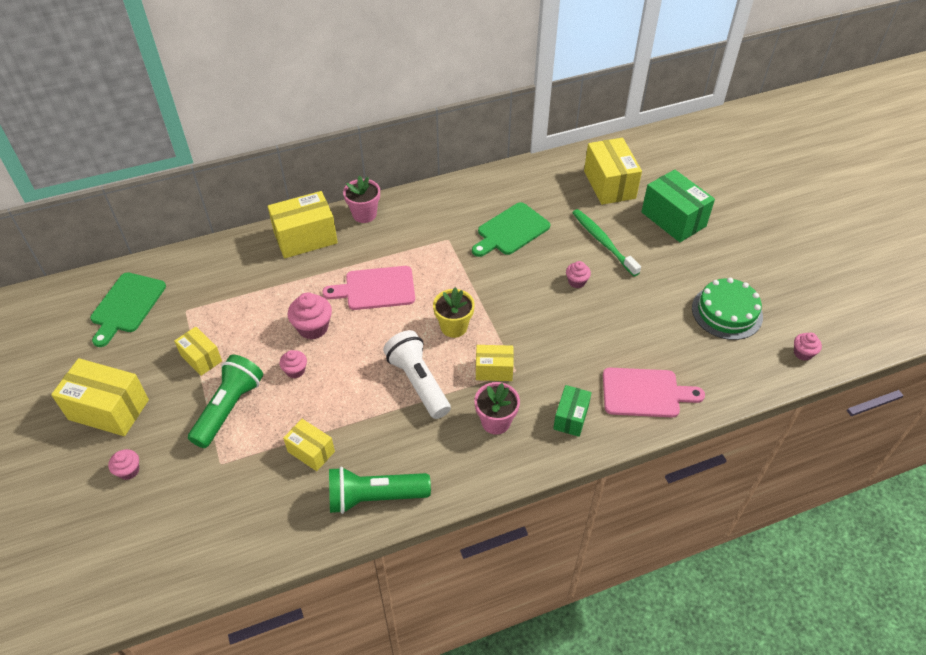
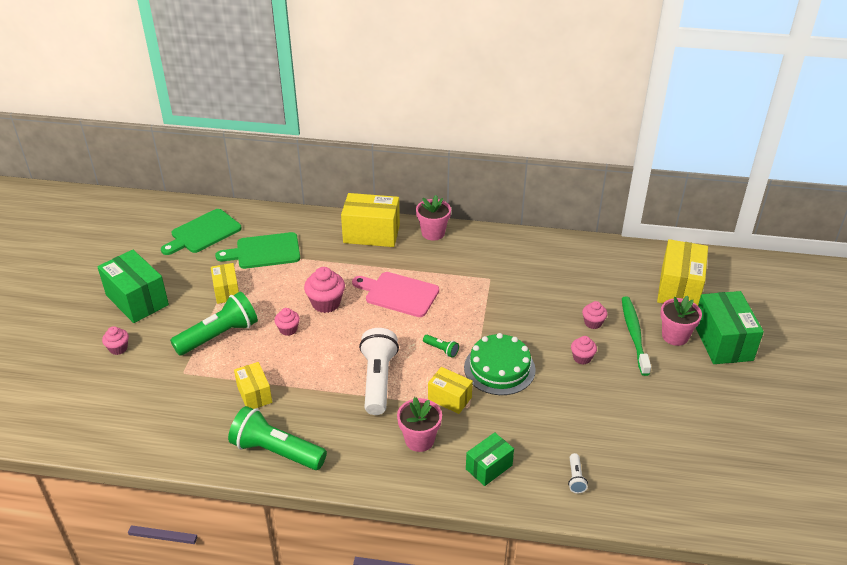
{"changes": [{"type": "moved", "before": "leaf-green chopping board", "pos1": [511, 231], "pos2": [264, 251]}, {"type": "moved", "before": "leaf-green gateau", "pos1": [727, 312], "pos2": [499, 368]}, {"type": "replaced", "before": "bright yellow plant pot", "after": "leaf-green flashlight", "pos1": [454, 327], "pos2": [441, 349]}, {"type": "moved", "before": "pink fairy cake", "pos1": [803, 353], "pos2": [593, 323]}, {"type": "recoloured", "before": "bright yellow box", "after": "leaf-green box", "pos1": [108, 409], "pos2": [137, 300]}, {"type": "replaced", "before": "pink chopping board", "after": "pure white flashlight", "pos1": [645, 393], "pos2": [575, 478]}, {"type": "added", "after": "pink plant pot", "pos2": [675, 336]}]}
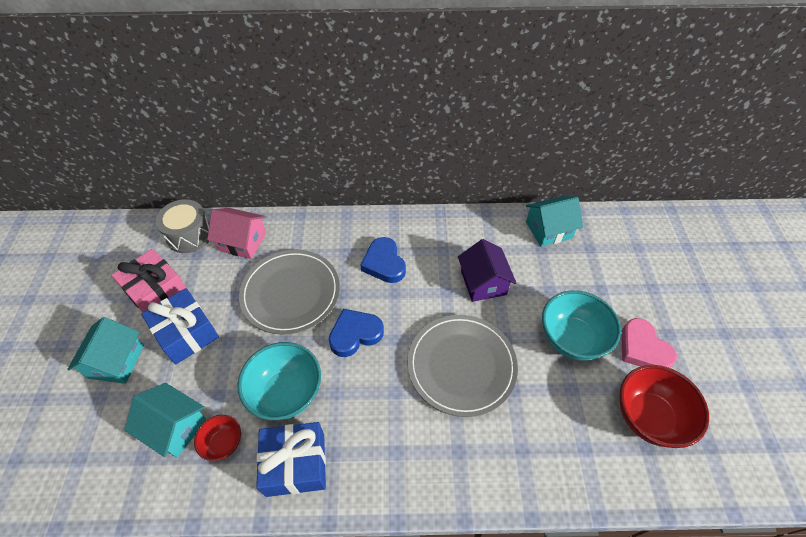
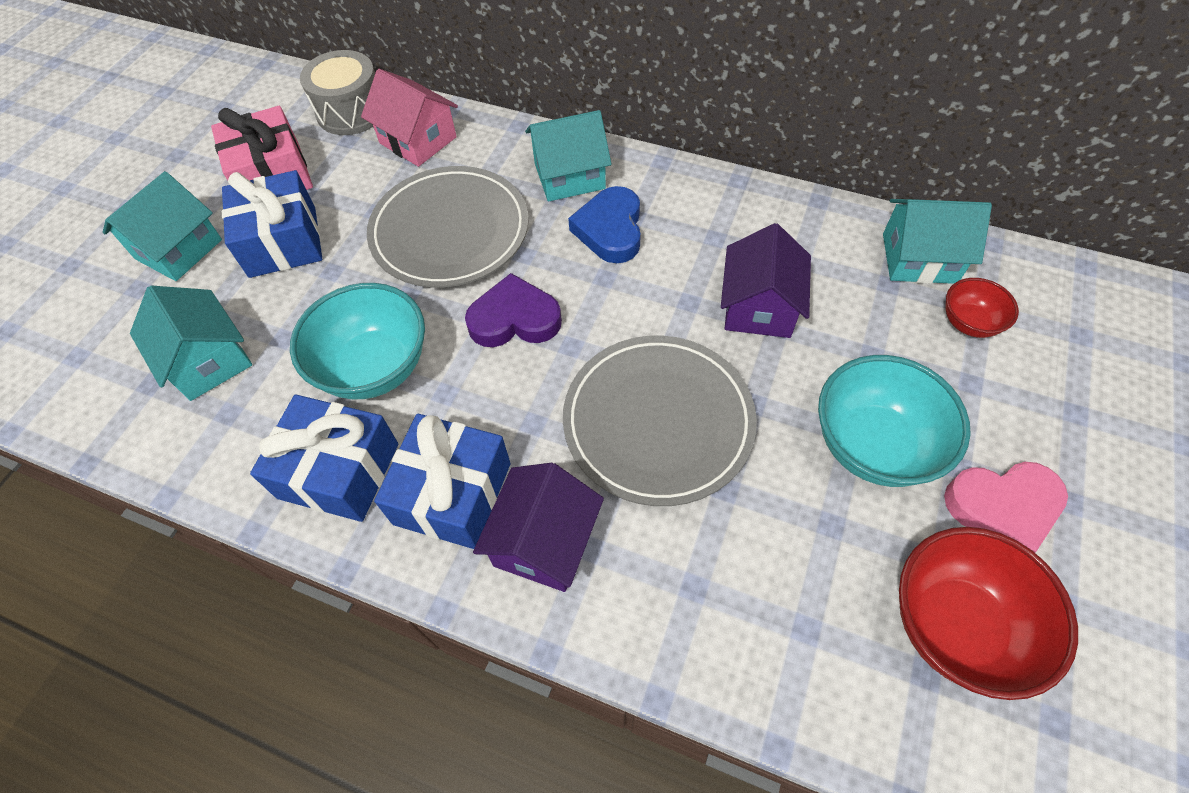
{"changes": [{"type": "recoloured", "before": "royal blue heart shape", "after": "violet heart shape", "pos1": [355, 334], "pos2": [514, 319]}, {"type": "turned", "before": "pink heart shape", "pos1": [643, 348], "pos2": [1003, 507], "turn": -90}, {"type": "moved", "before": "scarlet bowl", "pos1": [223, 443], "pos2": [969, 323]}, {"type": "added", "after": "teal house", "pos2": [569, 176]}, {"type": "added", "after": "royal blue gift", "pos2": [452, 493]}, {"type": "added", "after": "violet house", "pos2": [544, 542]}]}
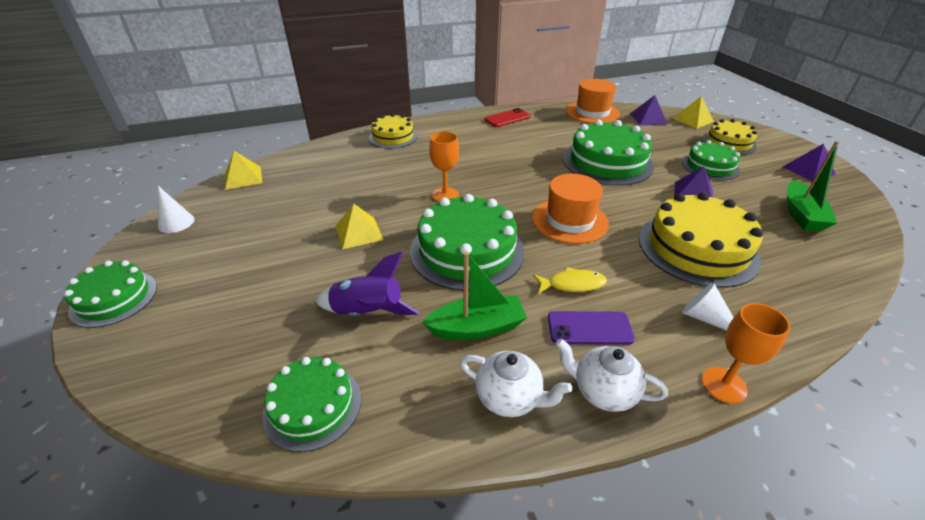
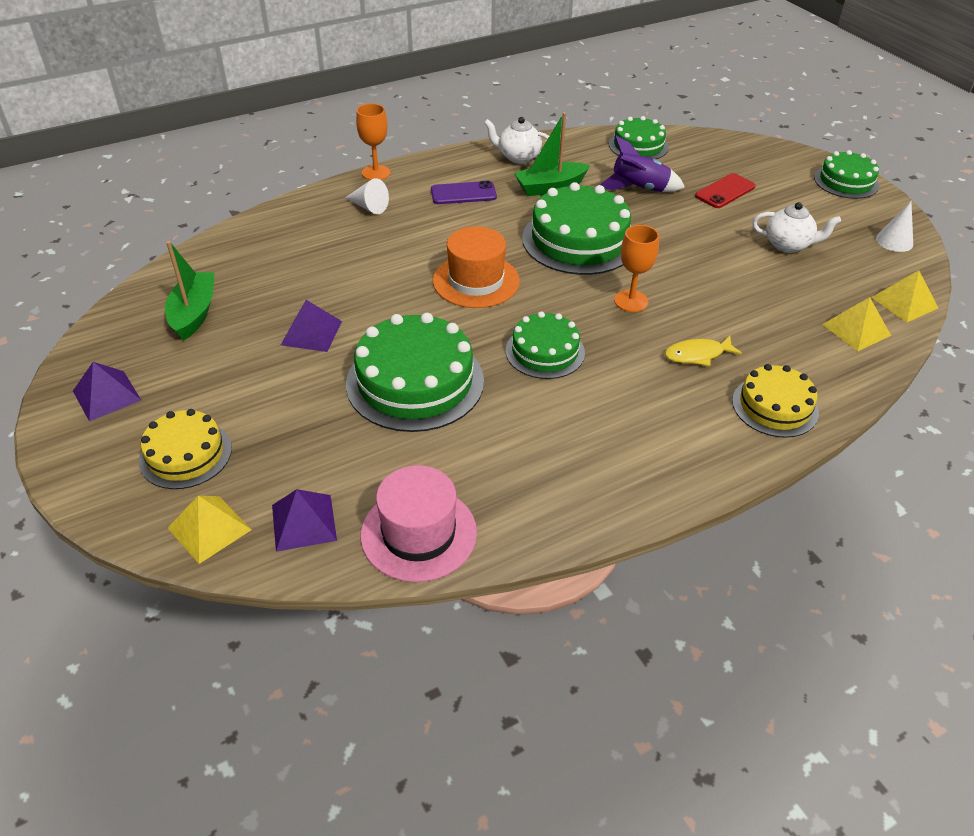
{"changes": [{"type": "recoloured", "before": "orange top hat", "after": "pink top hat", "pos1": [592, 112], "pos2": [419, 533]}, {"type": "moved", "before": "scarlet phone", "pos1": [507, 118], "pos2": [725, 191]}, {"type": "moved", "before": "leaf-green gateau", "pos1": [710, 166], "pos2": [545, 351]}, {"type": "removed", "before": "bright yellow gateau", "pos1": [697, 248]}, {"type": "moved", "before": "bright yellow pyramid", "pos1": [359, 232], "pos2": [856, 330]}, {"type": "moved", "before": "bright yellow fish figure", "pos1": [572, 284], "pos2": [697, 355]}, {"type": "moved", "before": "pure white tea pot", "pos1": [603, 391], "pos2": [788, 245]}]}
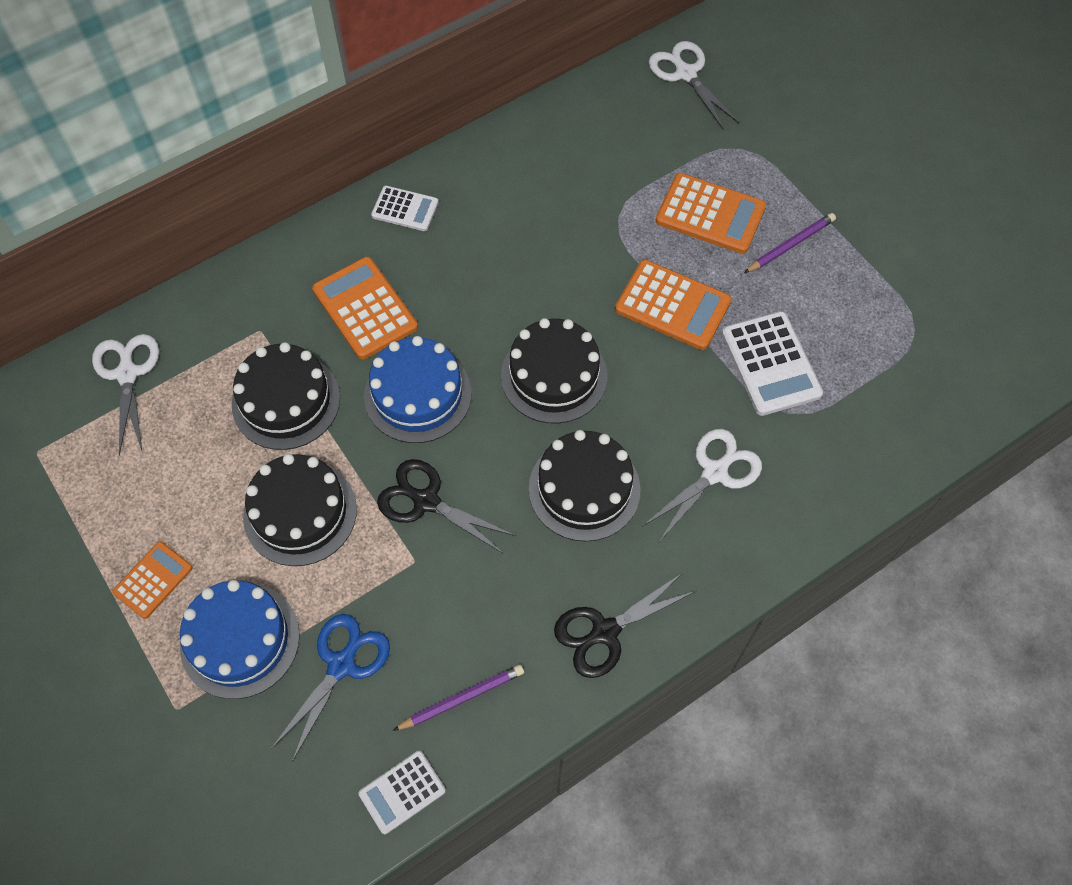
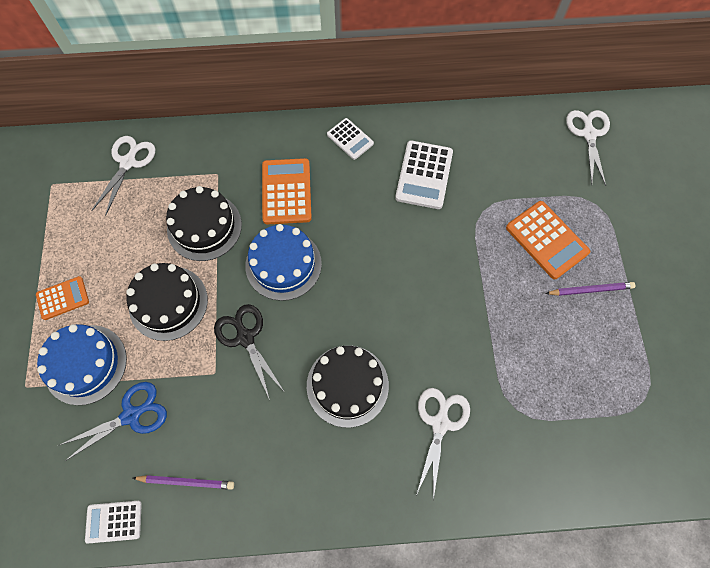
{"changes": [{"type": "removed", "before": "orange pocket calculator", "pos1": [672, 305]}, {"type": "moved", "before": "pure white pocket calculator", "pos1": [771, 364], "pos2": [424, 175]}, {"type": "removed", "before": "jet-black gateau", "pos1": [554, 376]}, {"type": "turned", "before": "pure white pair of scissors", "pos1": [715, 472], "pos2": [440, 423], "turn": -60}, {"type": "removed", "before": "jet-black pair of scissors", "pos1": [604, 632]}]}
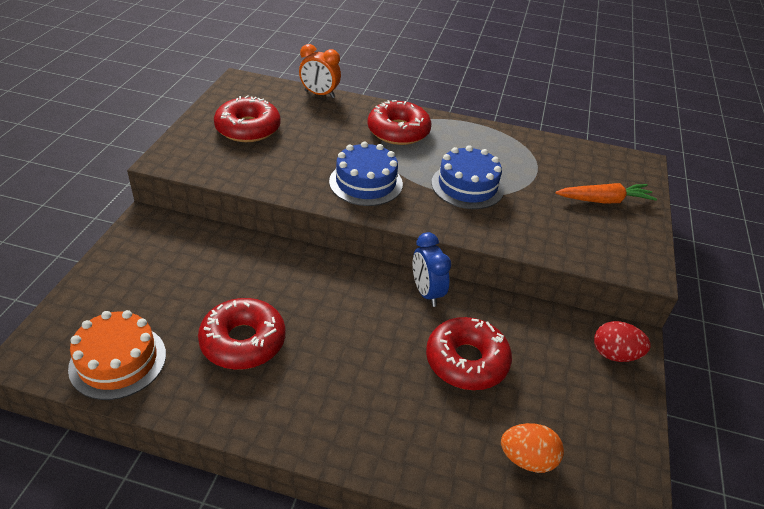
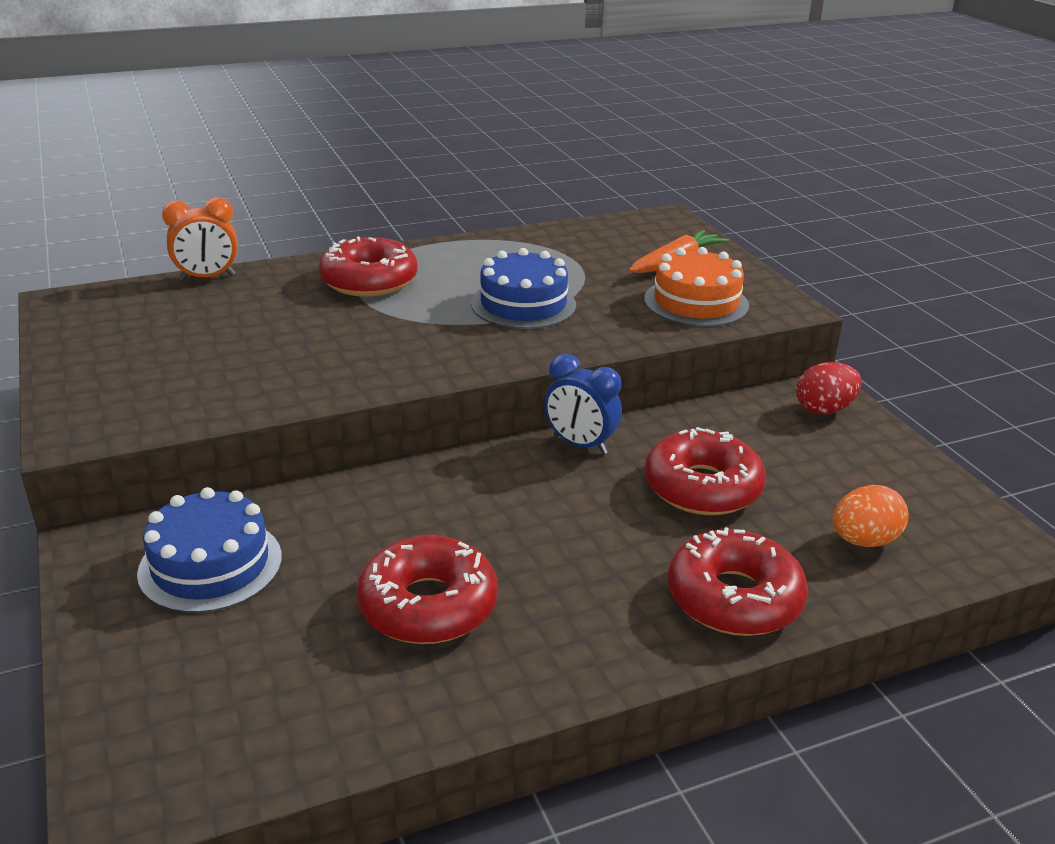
{"changes": [{"type": "moved", "before": "scarlet doughnut", "pos1": [248, 128], "pos2": [734, 598]}, {"type": "moved", "before": "royal blue gateau", "pos1": [366, 182], "pos2": [210, 565]}, {"type": "moved", "before": "orange gateau", "pos1": [118, 361], "pos2": [696, 302]}]}
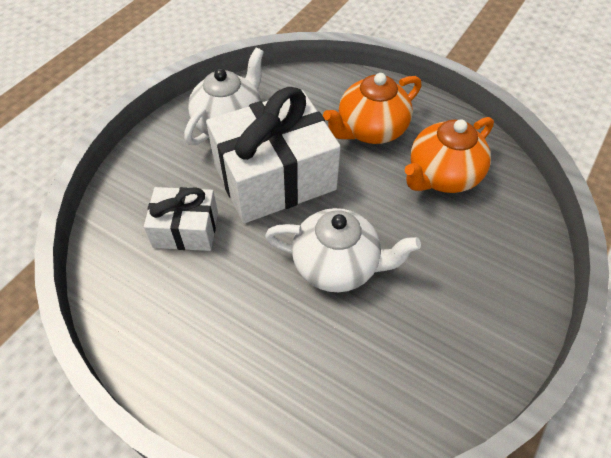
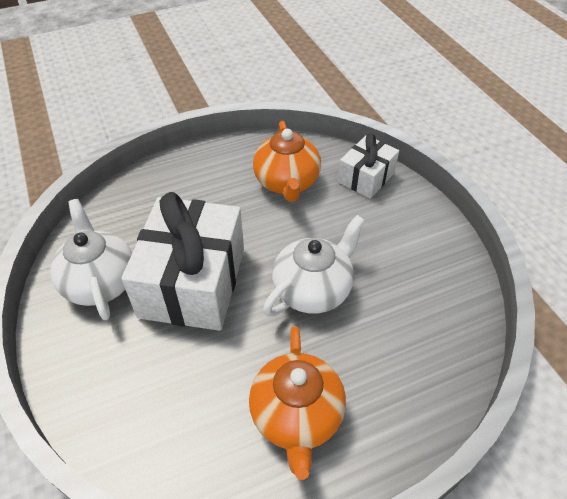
{"changes": [{"type": "moved", "before": "orange tea pot", "pos1": [370, 130], "pos2": [296, 416]}, {"type": "moved", "before": "pure white gift", "pos1": [186, 229], "pos2": [366, 177]}]}
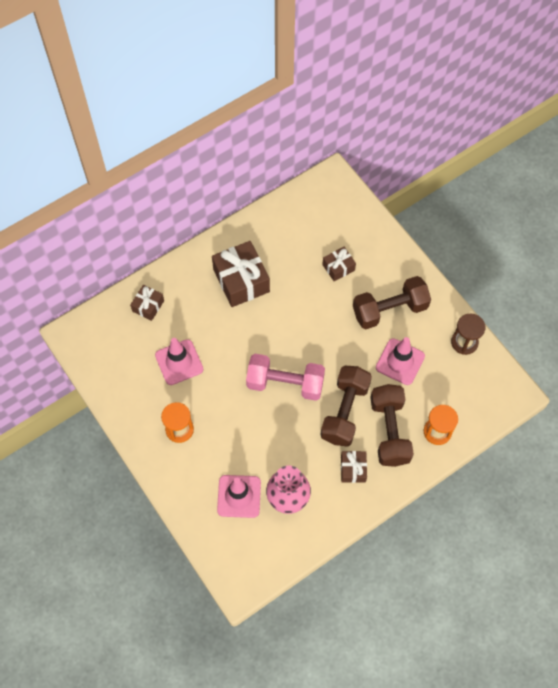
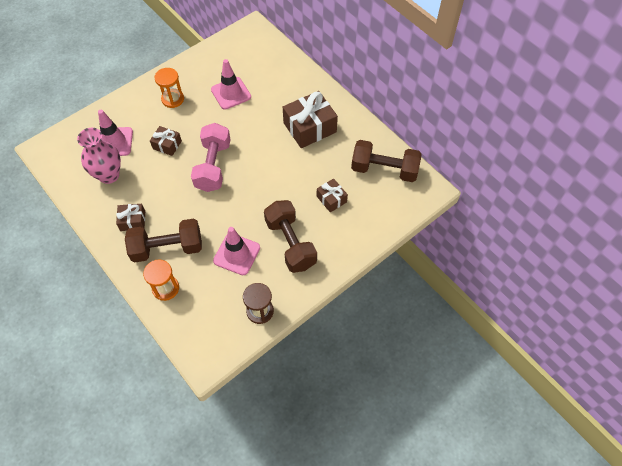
{"changes": [{"type": "moved", "before": "russet gift", "pos1": [148, 306], "pos2": [167, 145]}, {"type": "moved", "before": "russet free weight", "pos1": [345, 411], "pos2": [384, 170]}]}
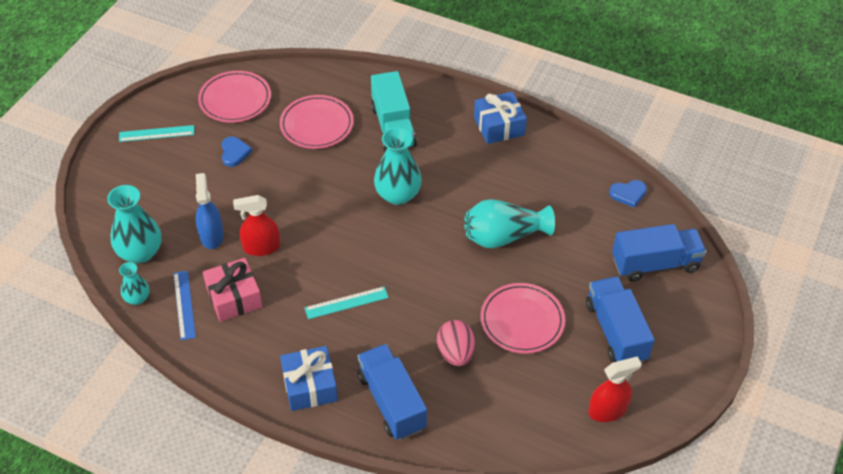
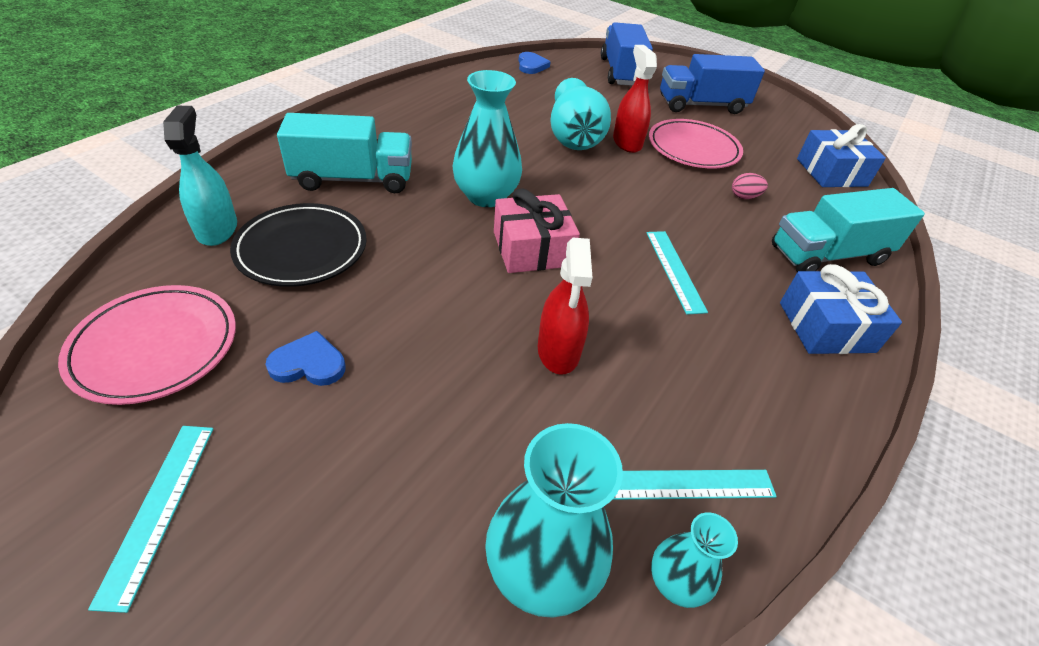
{"changes": [{"type": "moved", "before": "royal blue gift", "pos1": [499, 126], "pos2": [831, 172]}, {"type": "recoloured", "before": "pink flat dish", "after": "jet-black flat dish", "pos1": [317, 125], "pos2": [302, 249]}, {"type": "removed", "before": "royal blue sprayer", "pos1": [211, 236]}, {"type": "moved", "before": "pink gift", "pos1": [234, 297], "pos2": [532, 249]}, {"type": "recoloured", "before": "royal blue straightedge", "after": "teal straightedge", "pos1": [184, 305], "pos2": [689, 485]}, {"type": "resized", "before": "pink egg", "pos1": [455, 353], "pos2": [744, 197], "scale": 0.56}, {"type": "recoloured", "before": "royal blue truck", "after": "teal truck", "pos1": [391, 402], "pos2": [827, 255]}, {"type": "moved", "before": "scarlet sprayer", "pos1": [607, 410], "pos2": [627, 142]}, {"type": "added", "after": "teal sprayer", "pos2": [217, 229]}]}
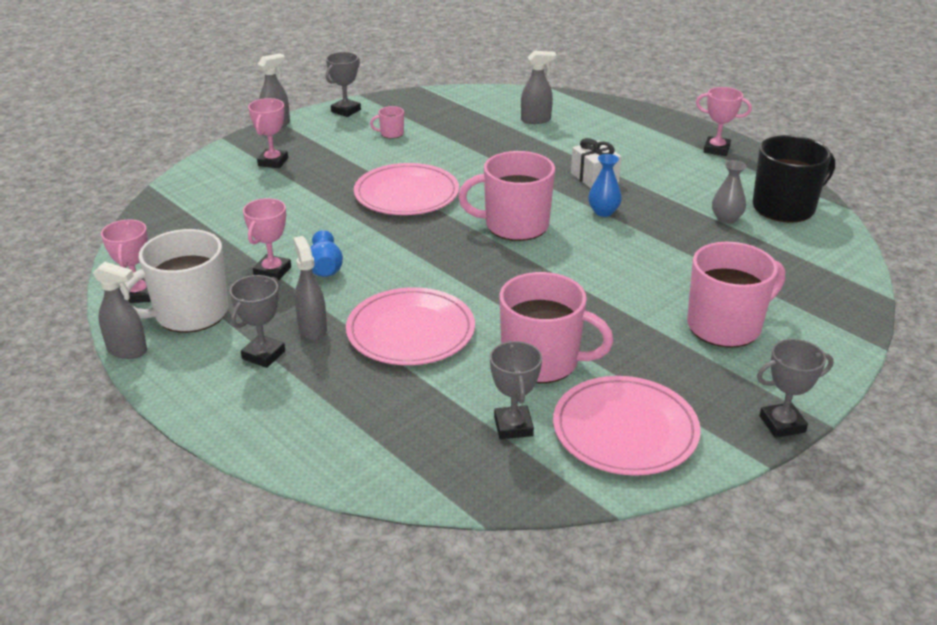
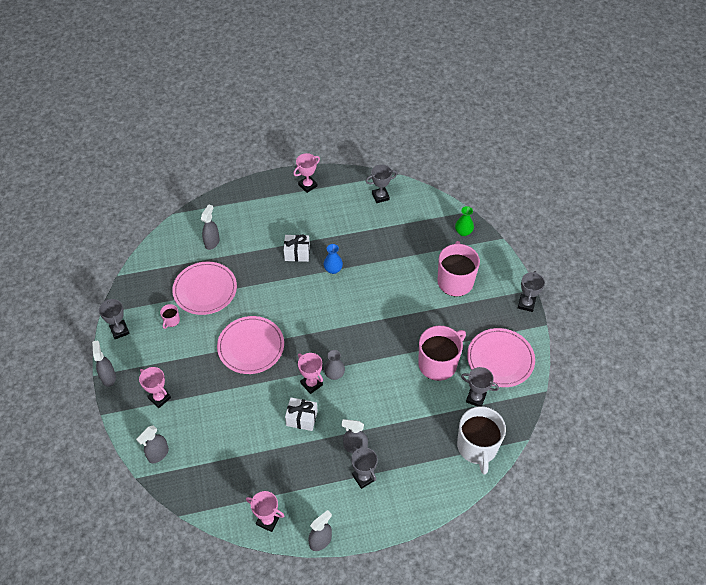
{"changes": [{"type": "replaced", "before": "jet-black mug", "after": "ash-grey award cup", "pos1": [785, 207], "pos2": [380, 196]}, {"type": "removed", "before": "pink mug", "pos1": [515, 225]}, {"type": "moved", "before": "ash-grey vase", "pos1": [726, 219], "pos2": [334, 374]}, {"type": "moved", "before": "pink award cup", "pos1": [272, 271], "pos2": [311, 384]}, {"type": "moved", "before": "pure white mug", "pos1": [190, 313], "pos2": [477, 447]}, {"type": "replaced", "before": "royal blue vase", "after": "pure white gift", "pos1": [325, 268], "pos2": [301, 418]}, {"type": "moved", "before": "pink flat dish", "pos1": [410, 331], "pos2": [205, 290]}, {"type": "added", "after": "leaf-green vase", "pos2": [463, 232]}, {"type": "added", "after": "ash-grey sprayer", "pos2": [158, 454]}]}
